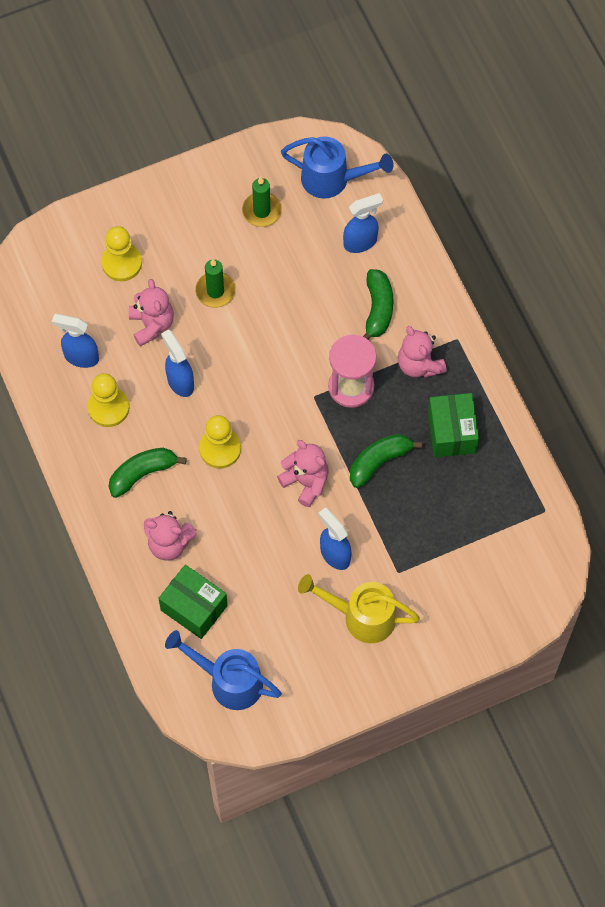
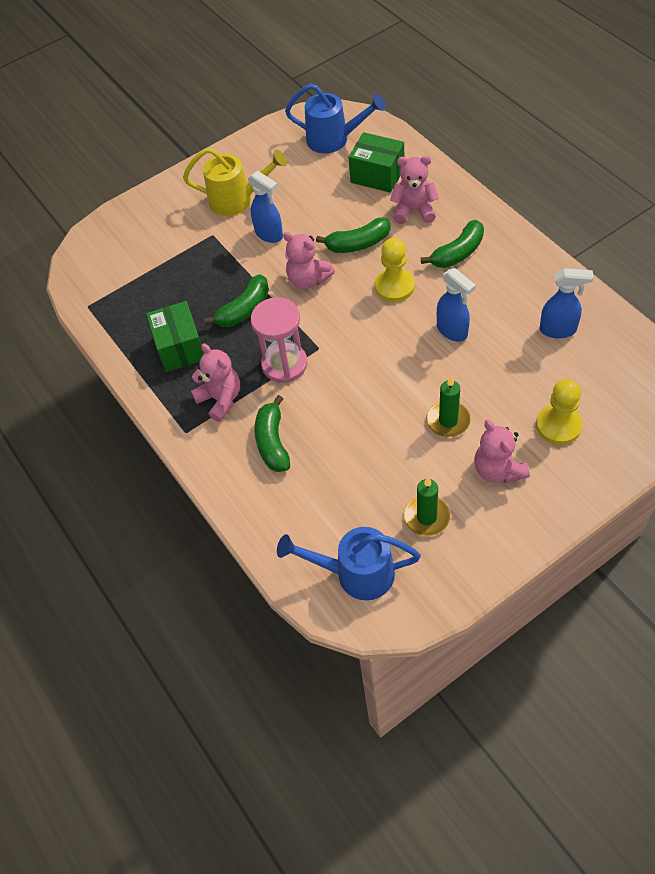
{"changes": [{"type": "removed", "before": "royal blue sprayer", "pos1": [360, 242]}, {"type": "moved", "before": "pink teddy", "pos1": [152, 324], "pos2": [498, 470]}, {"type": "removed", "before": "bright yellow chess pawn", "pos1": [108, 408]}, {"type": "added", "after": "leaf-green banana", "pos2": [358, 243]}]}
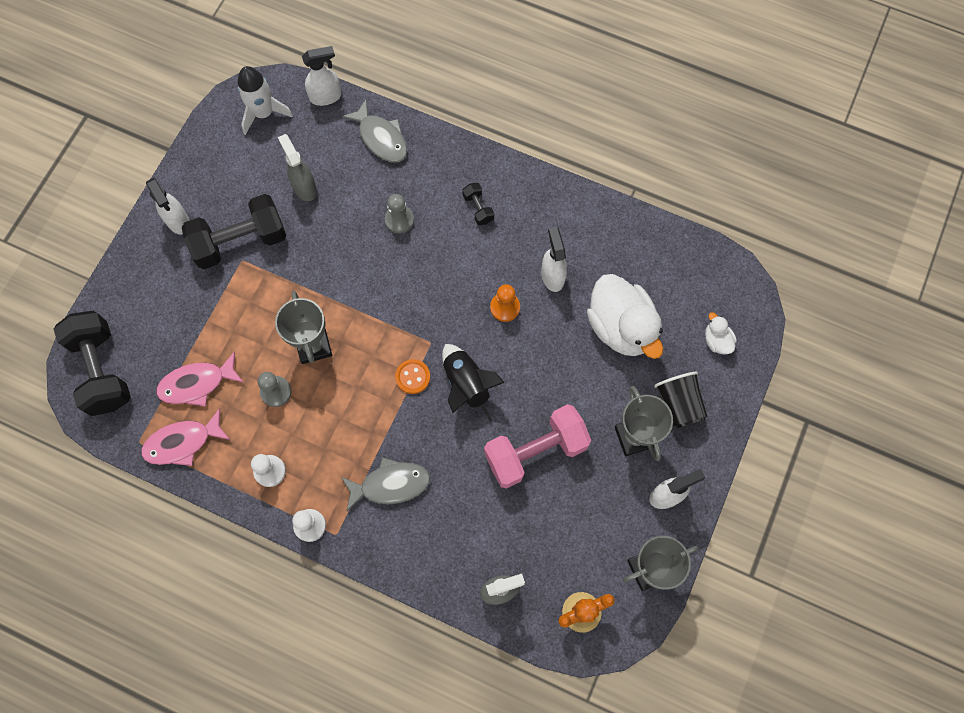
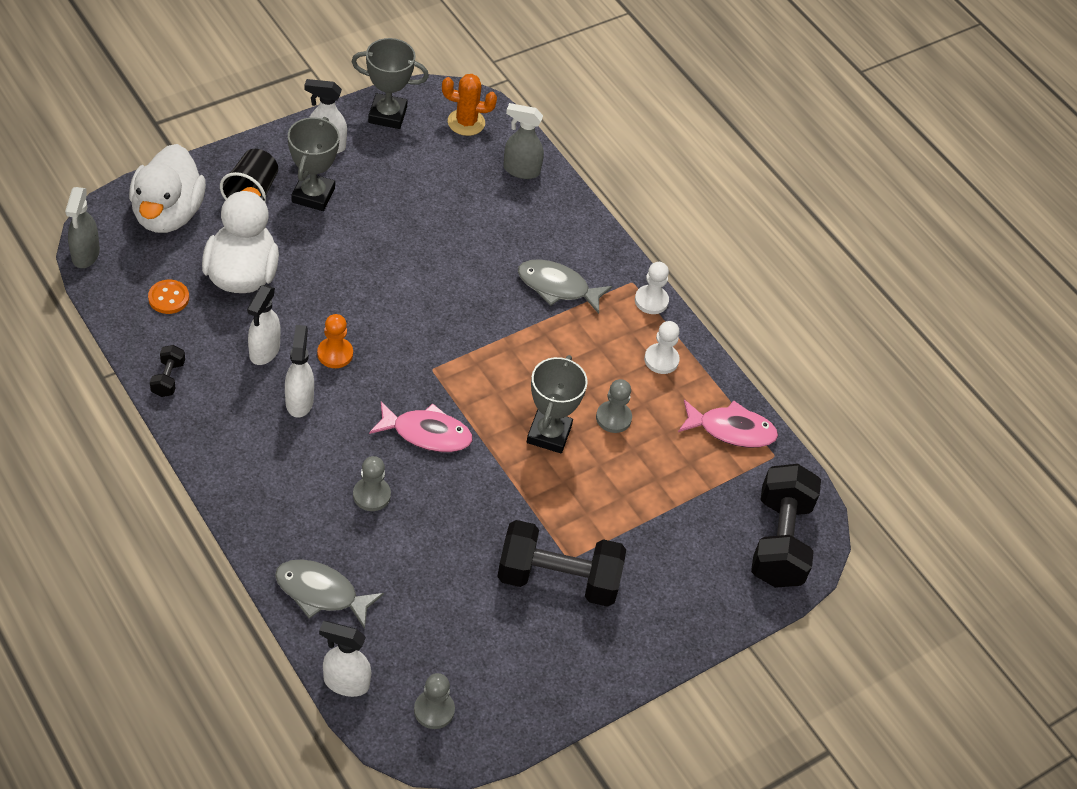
{"changes": [{"type": "replaced", "before": "pure white toy rocket", "after": "ash-grey chess pawn", "pos1": [263, 113], "pos2": [434, 710]}, {"type": "turned", "before": "ash-grey fish figure", "pos1": [381, 138], "pos2": [321, 593], "turn": -60}, {"type": "moved", "before": "ash-grey sprayer", "pos1": [304, 187], "pos2": [85, 255]}, {"type": "moved", "before": "pure white sprayer", "pos1": [178, 221], "pos2": [299, 401]}, {"type": "moved", "before": "jet-black free weight", "pos1": [478, 208], "pos2": [168, 378]}, {"type": "resized", "before": "pure white duck", "pos1": [716, 341], "pos2": [168, 214], "scale": 2.26}, {"type": "removed", "before": "jet-black toy rocket", "pos1": [466, 385]}, {"type": "moved", "before": "pink fish figure", "pos1": [197, 384], "pos2": [426, 433]}, {"type": "moved", "before": "orange button", "pos1": [413, 377], "pos2": [168, 298]}, {"type": "removed", "before": "pink free weight", "pos1": [535, 451]}]}
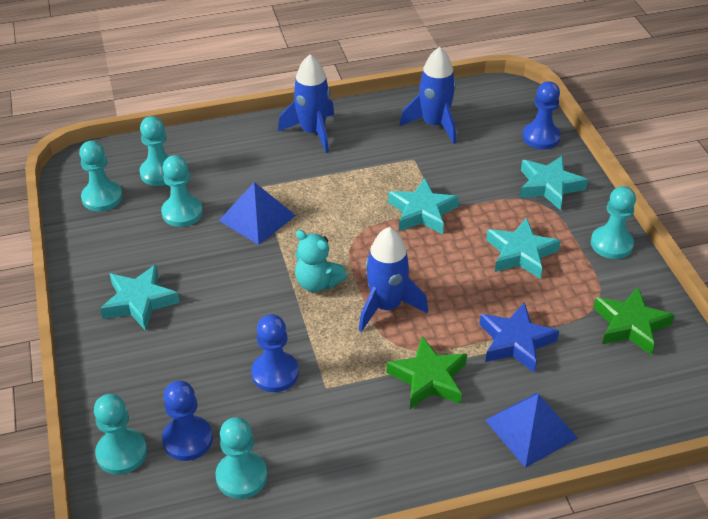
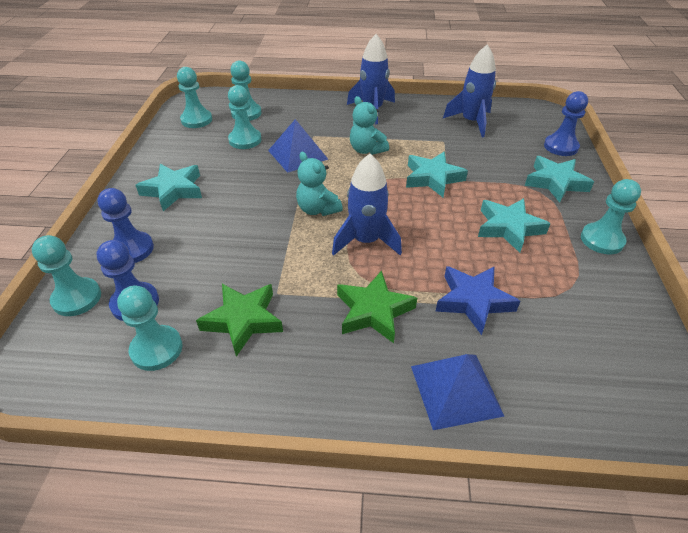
{"changes": [{"type": "moved", "before": "leaf-green star", "pos1": [630, 325], "pos2": [243, 320]}, {"type": "moved", "before": "royal blue chess pawn", "pos1": [275, 373], "pos2": [132, 249]}, {"type": "added", "after": "teal teddy", "pos2": [366, 150]}]}
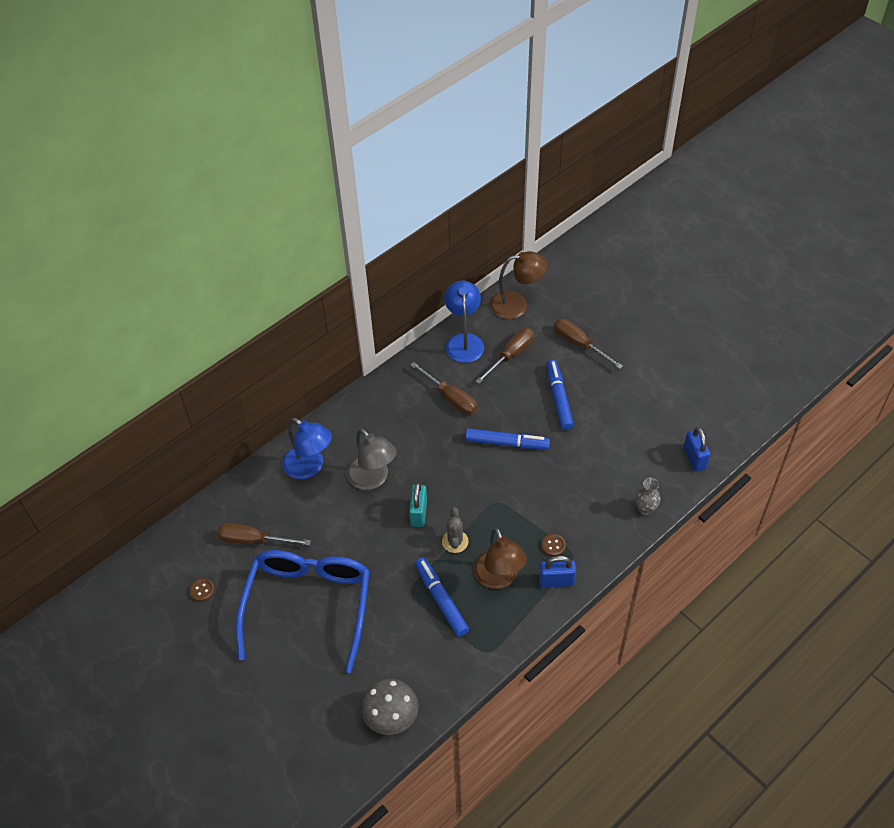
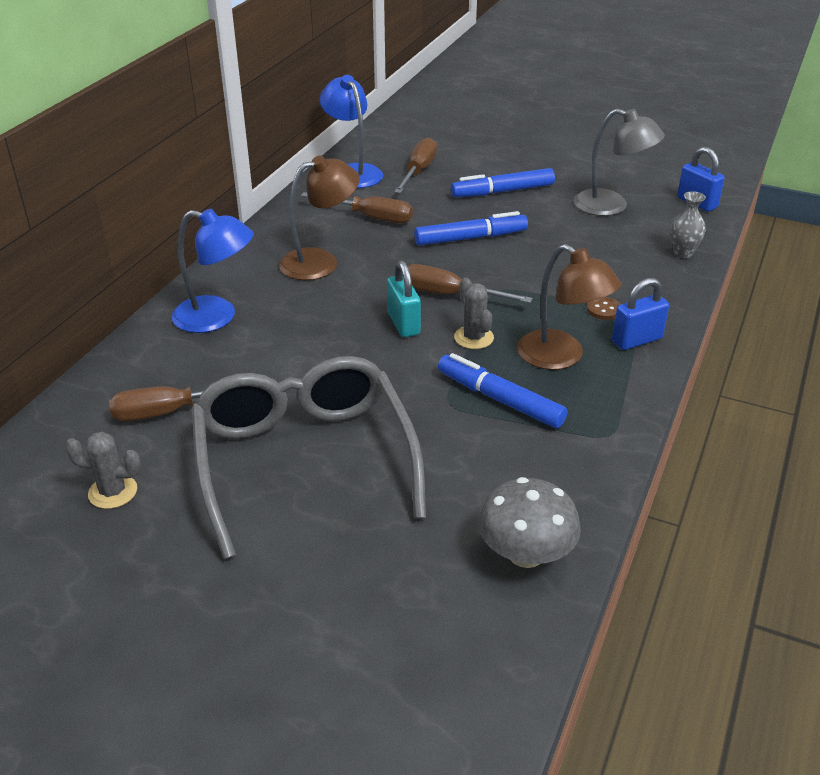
{"changes": [{"type": "moved", "before": "russet lamp", "pos1": [517, 304], "pos2": [320, 262]}, {"type": "moved", "before": "russet flat screwdriver", "pos1": [579, 344], "pos2": [449, 295]}, {"type": "turned", "before": "royal blue felt pen", "pos1": [559, 398], "pos2": [502, 191], "turn": -75}, {"type": "moved", "before": "ash-grey lamp", "pos1": [373, 479], "pos2": [611, 206]}, {"type": "recoloured", "before": "royal blue spectacles", "after": "ash-grey spectacles", "pos1": [308, 605], "pos2": [304, 460]}, {"type": "replaced", "before": "russet button", "after": "ash-grey saguaro cactus", "pos1": [202, 590], "pos2": [113, 492]}]}
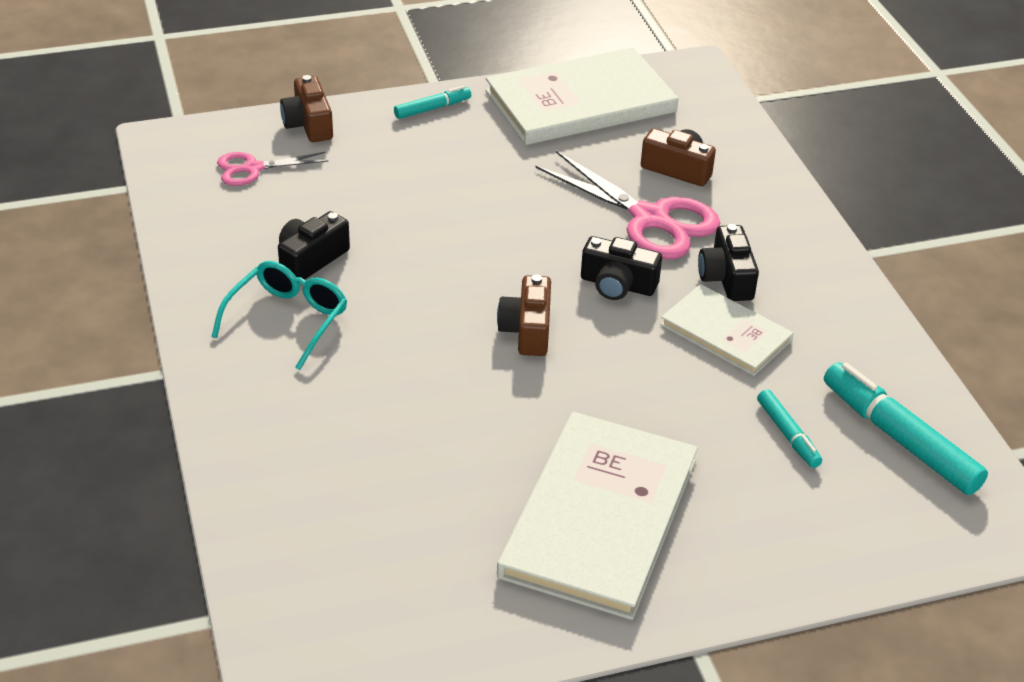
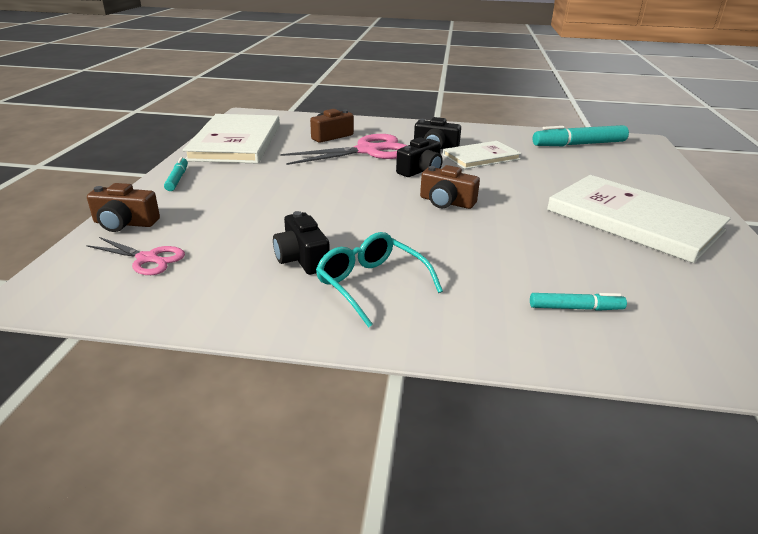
{"changes": [{"type": "turned", "before": "pink pair of scissors", "pos1": [252, 168], "pos2": [148, 259], "turn": -75}, {"type": "moved", "before": "teal felt pen", "pos1": [787, 434], "pos2": [575, 308]}]}
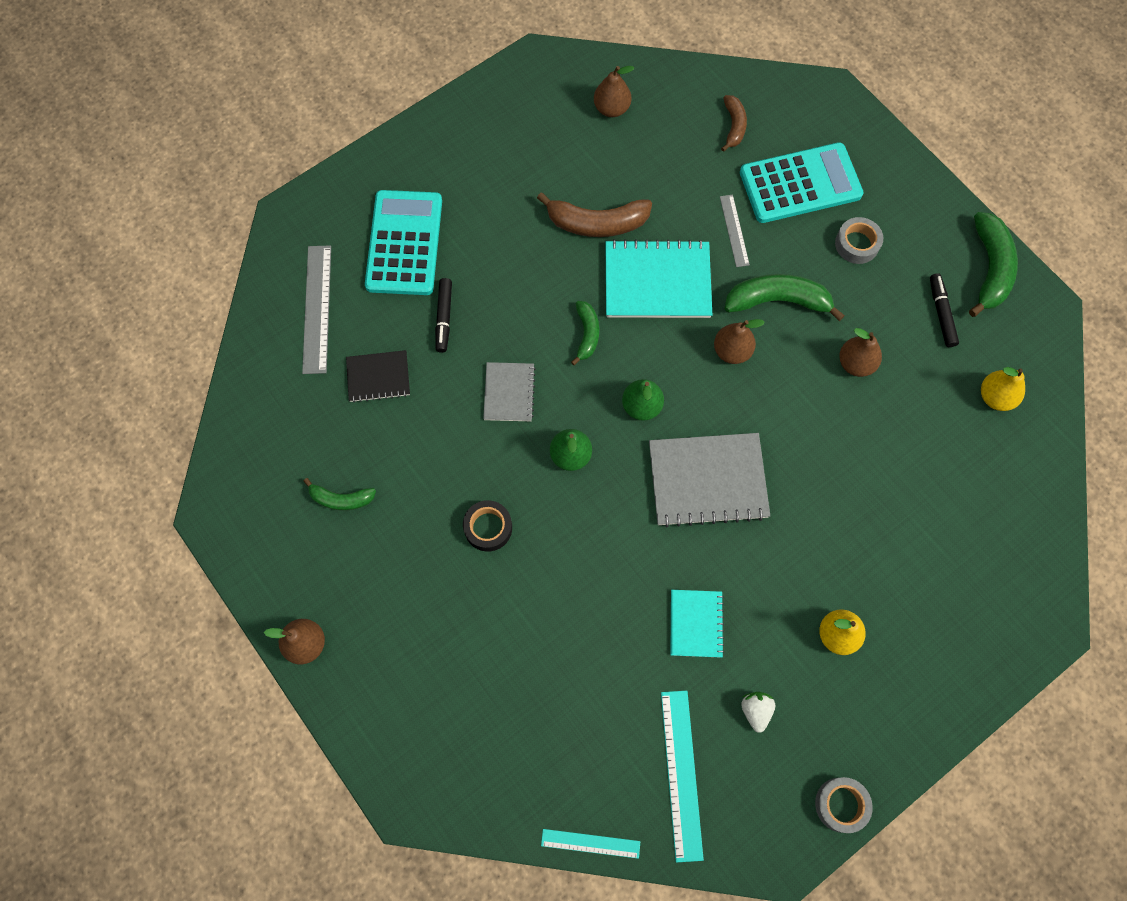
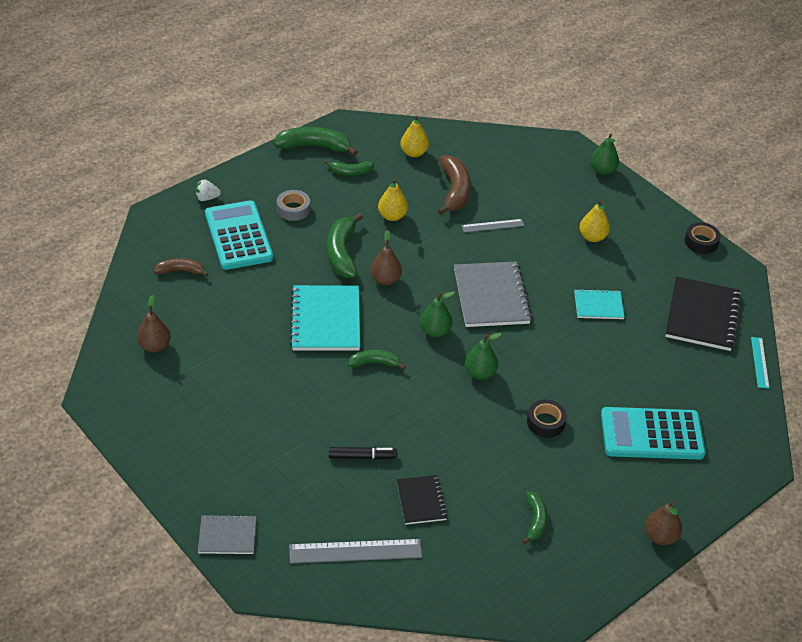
{"changes": [{"type": "moved", "before": "teal pocket calculator", "pos1": [404, 243], "pos2": [652, 434]}, {"type": "moved", "before": "russet banana", "pos1": [597, 223], "pos2": [454, 190]}, {"type": "moved", "before": "ash-grey straightedge", "pos1": [734, 230], "pos2": [492, 225]}, {"type": "replaced", "before": "jet-black felt pen", "after": "leaf-green banana", "pos1": [941, 313], "pos2": [350, 172]}, {"type": "recoloured", "before": "russet pear", "after": "bright yellow pear", "pos1": [855, 363], "pos2": [392, 216]}, {"type": "moved", "before": "ash-grey exercise book", "pos1": [509, 392], "pos2": [227, 536]}, {"type": "replaced", "before": "teal straightedge", "after": "jet-black exercise book", "pos1": [681, 774], "pos2": [702, 316]}, {"type": "moved", "before": "pure white toy strawberry", "pos1": [755, 710], "pos2": [206, 198]}, {"type": "recoloured", "before": "ash-grey sticky tape", "after": "jet-black sticky tape", "pos1": [841, 805], "pos2": [701, 242]}, {"type": "added", "after": "leaf-green pear", "pos2": [602, 170]}]}
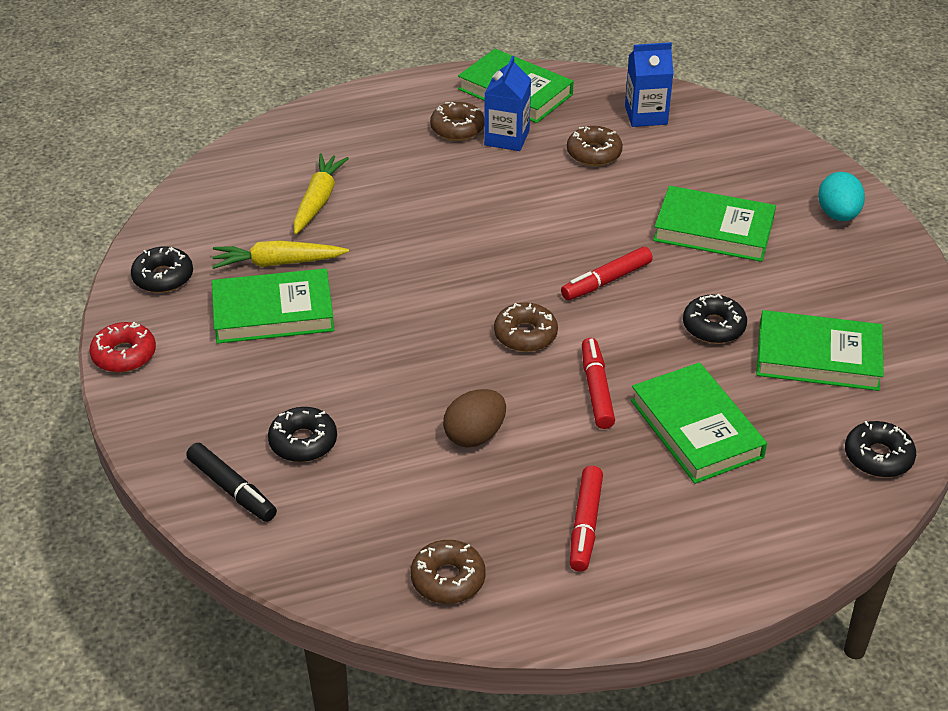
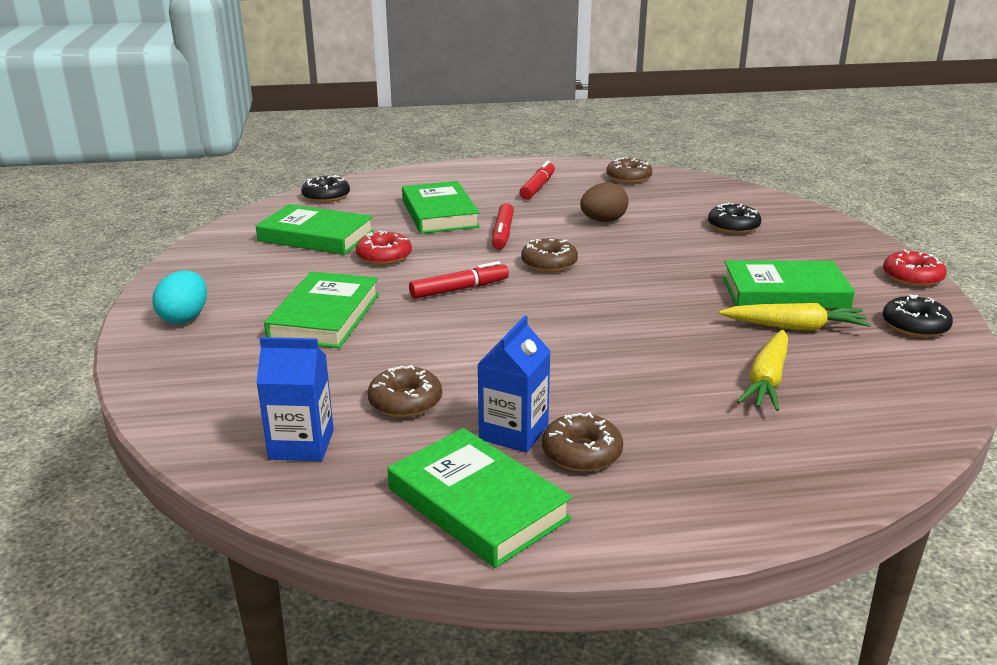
{"changes": [{"type": "turned", "before": "leaf-green hardback", "pos1": [713, 230], "pos2": [325, 316], "turn": 75}, {"type": "recoloured", "before": "jet-black doughnut", "after": "scarlet doughnut", "pos1": [713, 326], "pos2": [384, 256]}, {"type": "removed", "before": "jet-black felt pen", "pos1": [232, 489]}]}
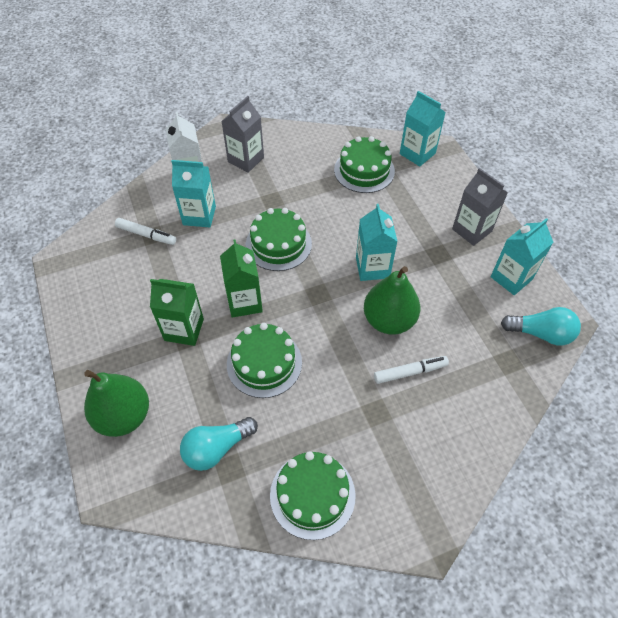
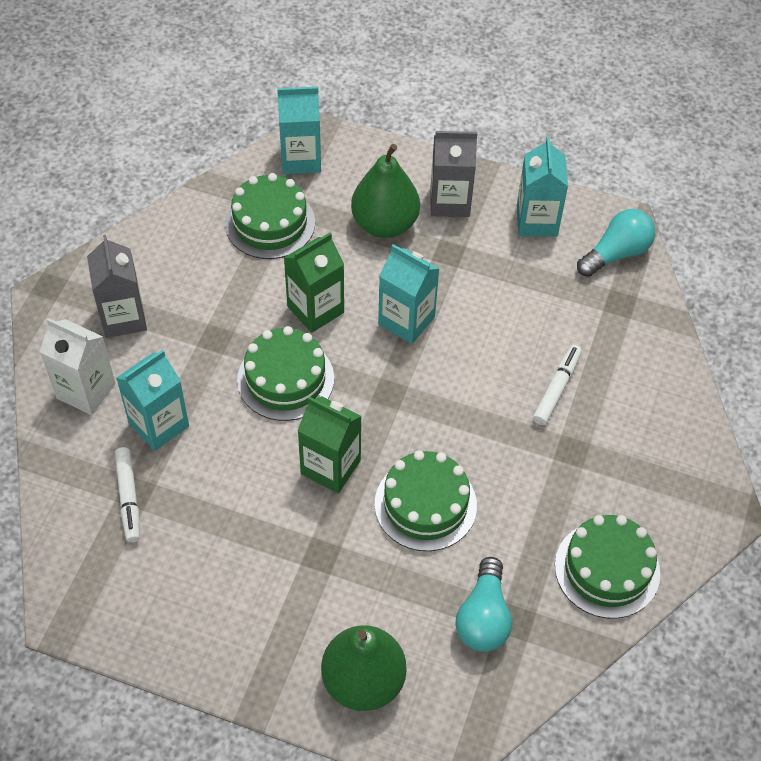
{"changes": [{"type": "turned", "before": "pure white felt pen", "pos1": [146, 235], "pos2": [128, 498], "turn": 105}, {"type": "moved", "before": "leaf-green pear", "pos1": [389, 320], "pos2": [385, 224]}, {"type": "moved", "before": "leaf-green juice carton", "pos1": [184, 329], "pos2": [315, 309]}]}
